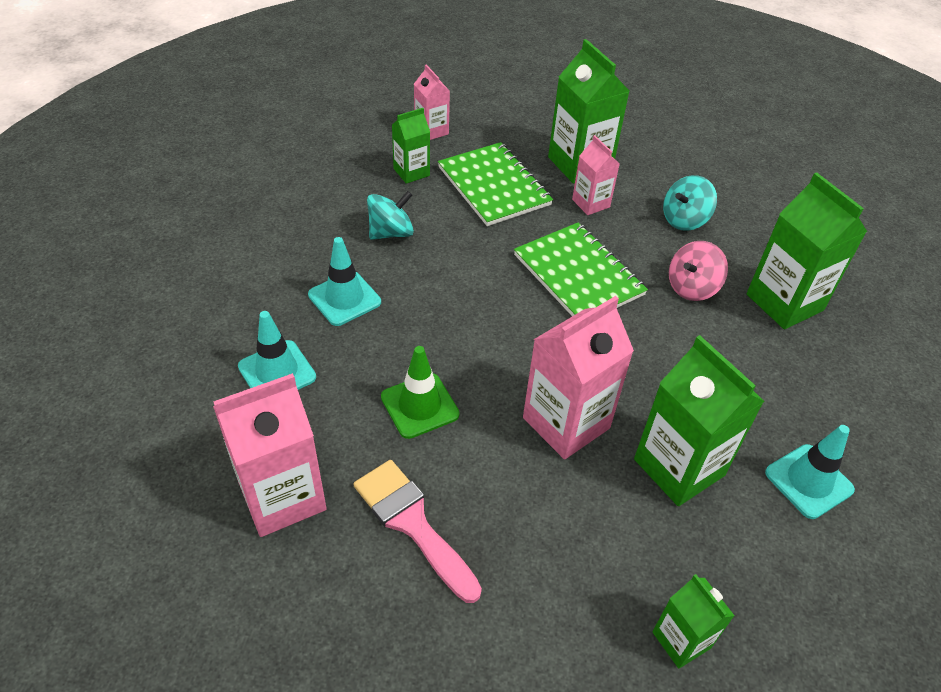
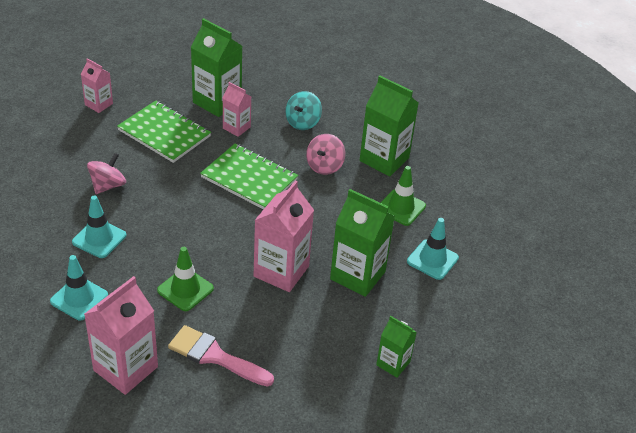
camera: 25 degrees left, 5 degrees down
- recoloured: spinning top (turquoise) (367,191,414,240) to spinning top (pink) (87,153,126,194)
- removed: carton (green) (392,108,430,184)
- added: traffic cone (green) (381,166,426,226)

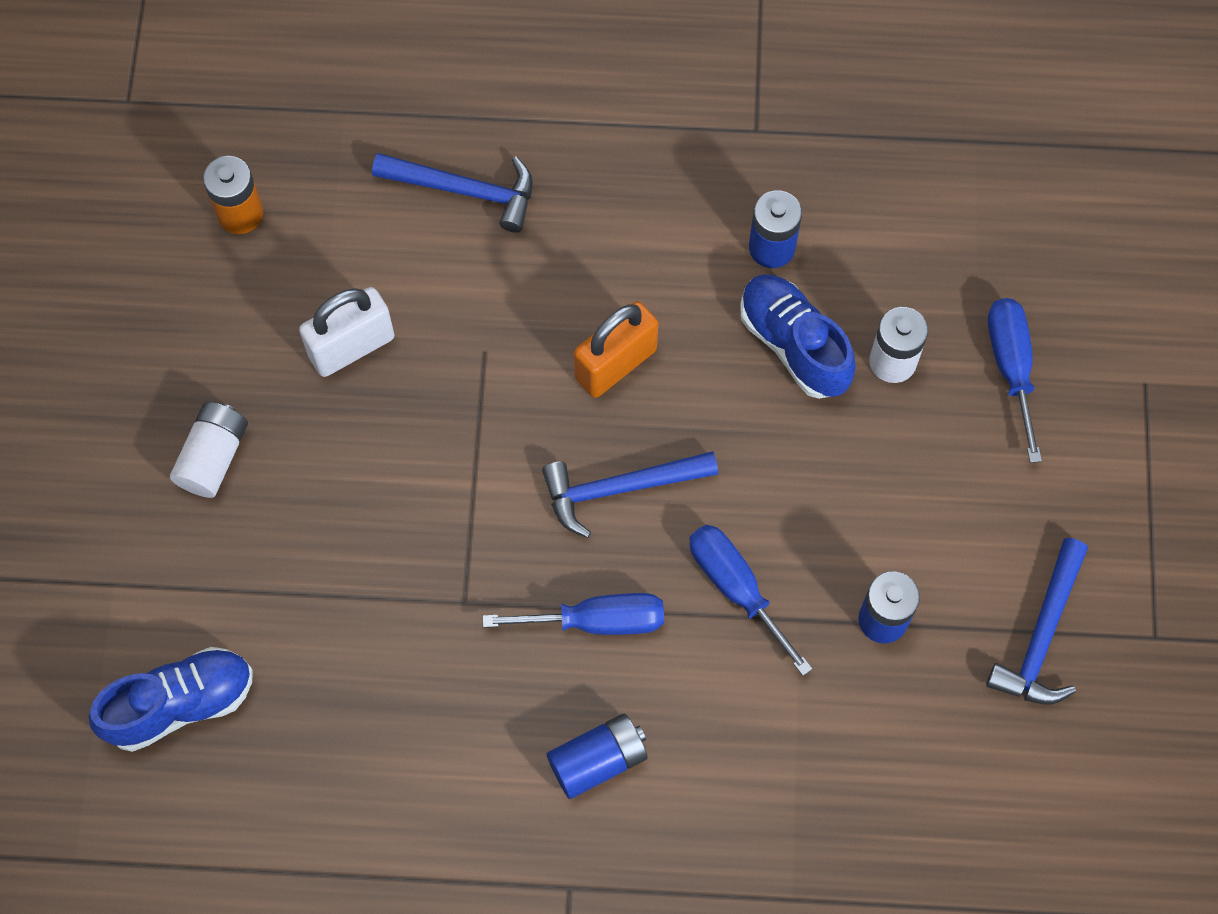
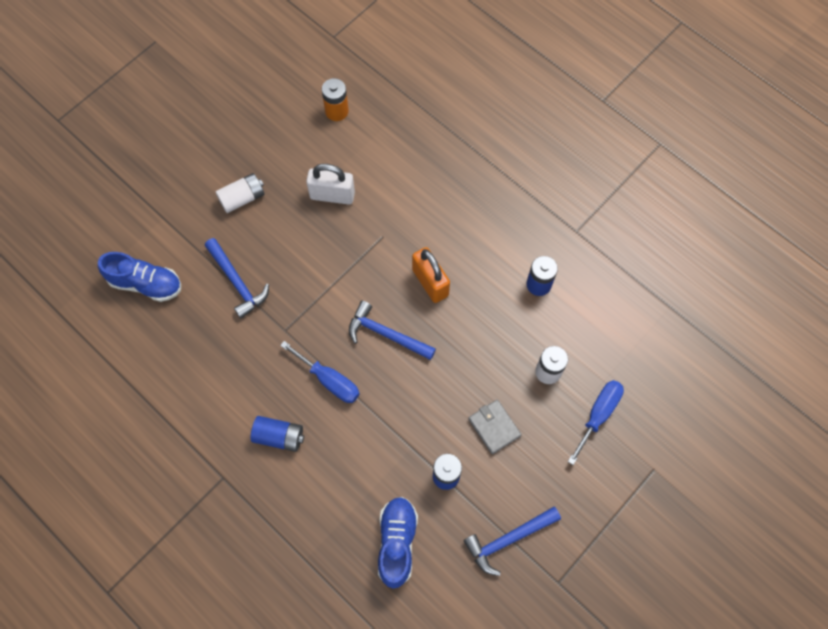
camera: 40 degrees right, 0 degrees up
- moved: hammer (blue) (372,153,533,233) to (205,238,269,319)
- turned: padlock (orange) (574,301,658,398) = (412,247,450,303) 60 degrees clockwise
- removed: screwdriver (blue) (690,525,813,676)
- moved: shoe (blue) (740,275,856,399) to (378,497,418,589)
- added: wallet (grey) (468,400,522,454)

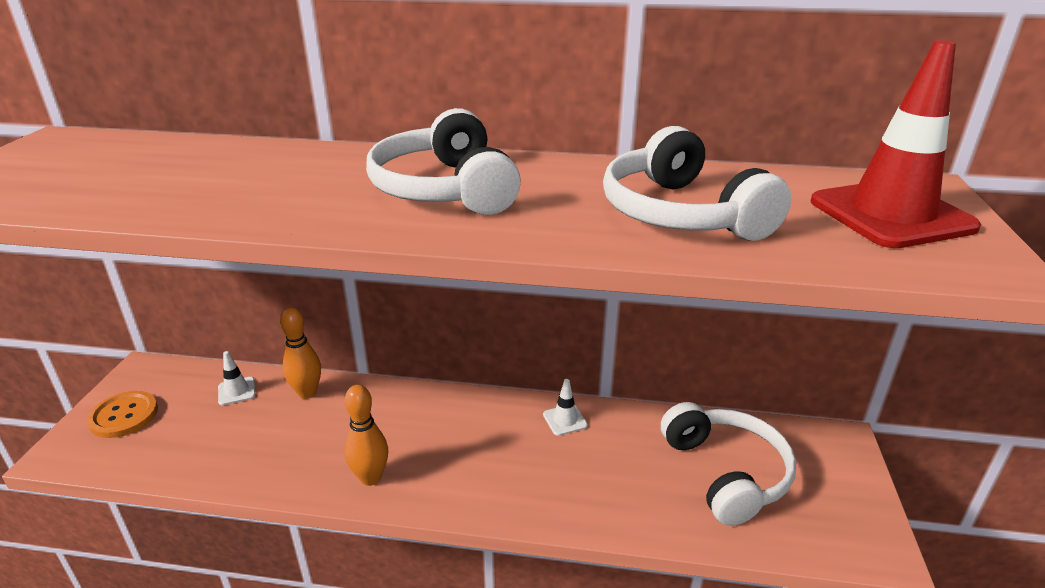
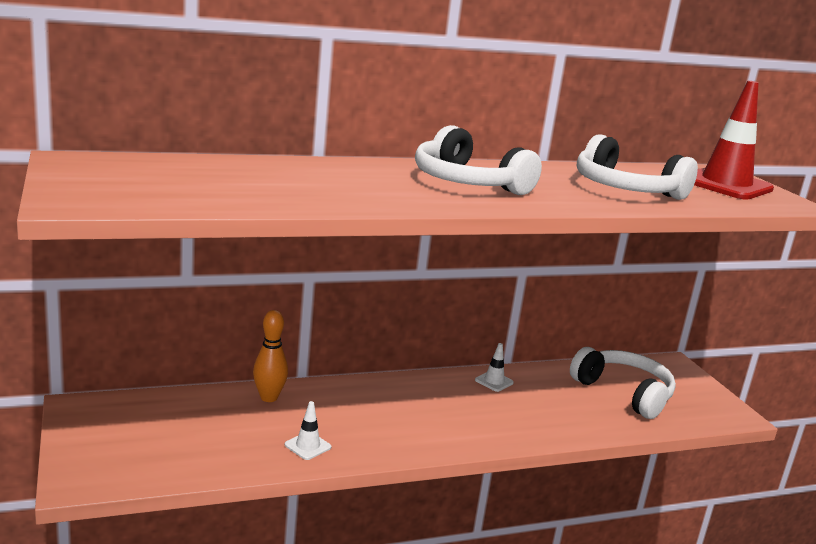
camera: 30 degrees left, 10 degrees down
- removed: button (orange) (87,391,158,438)
- moved: traffic cone (white) (218,351,256,405) to (285,401,331,460)
- removed: bowling pin (orange) (345,385,388,486)

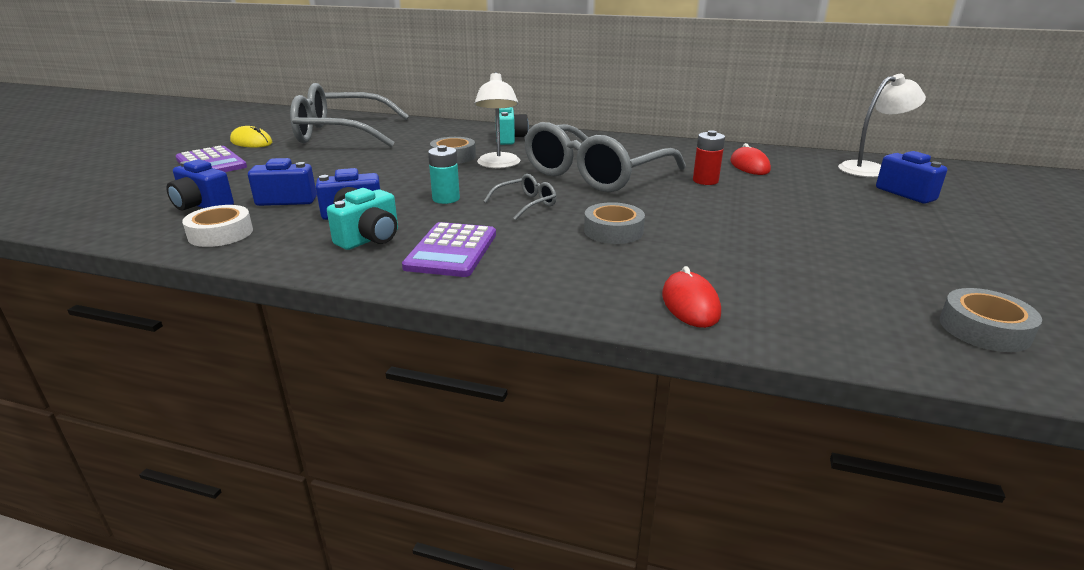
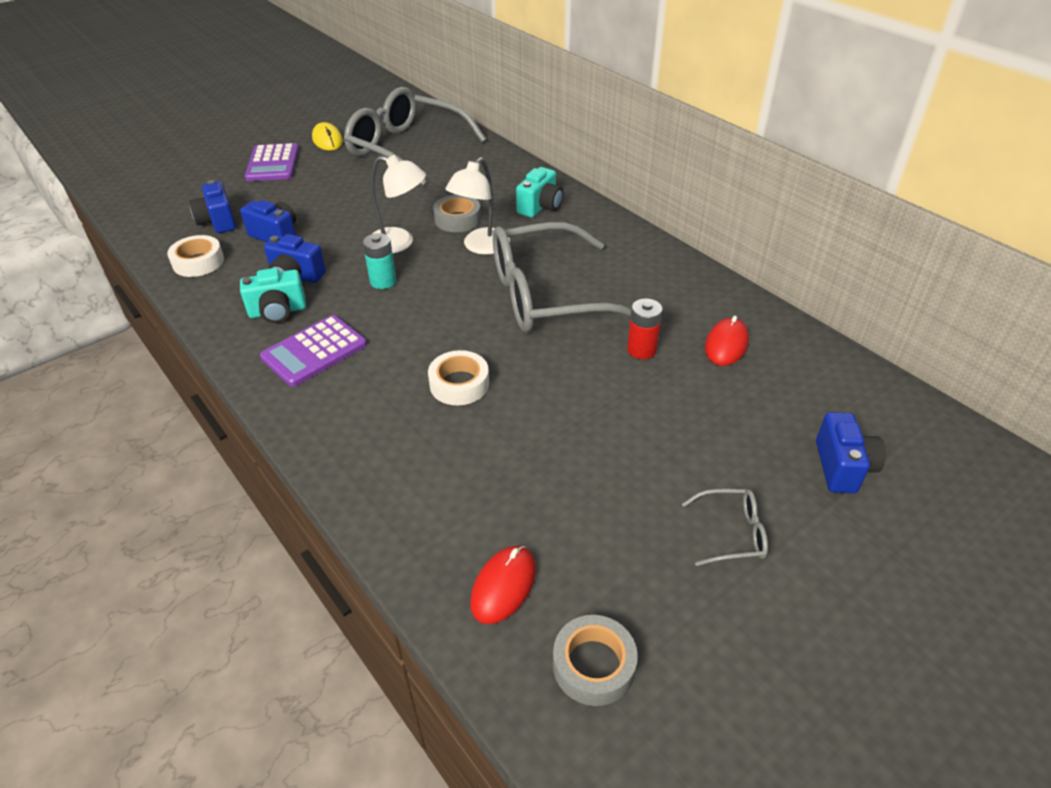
camera: 35 degrees right, 15 degrees up
- moved: glasses (grey) (484,174,556,220) to (682,489,768,566)
- recoloured: tape (grey) (584,202,645,244) to tape (white) (428,350,489,405)
- moved: mouse (red) (662,266,721,328) to (470,546,536,624)
- moved: lamp (white) (838,74,926,177) to (370,155,426,254)

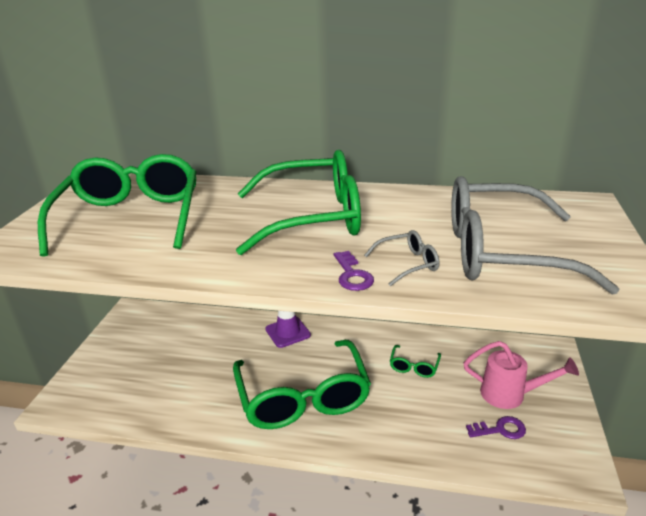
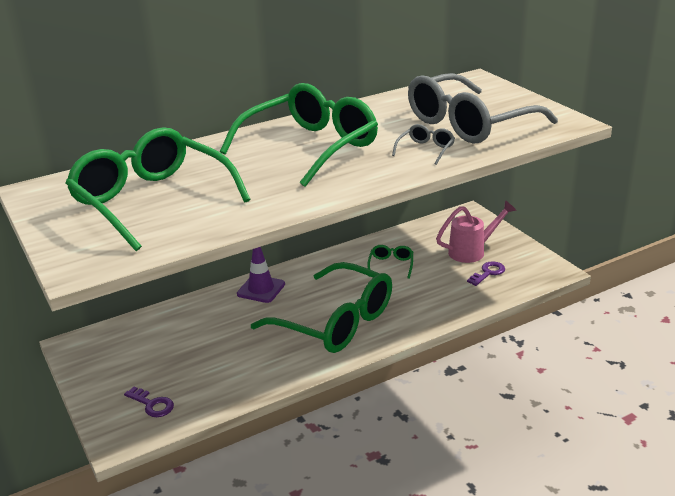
camera: 40 degrees left, 0 degrees up
- moved: key (purple) (334,251,374,291) to (124,386,174,417)
- turned: glasses (green) (390,345,441,378) = (368,245,413,279) 150 degrees counterclockwise

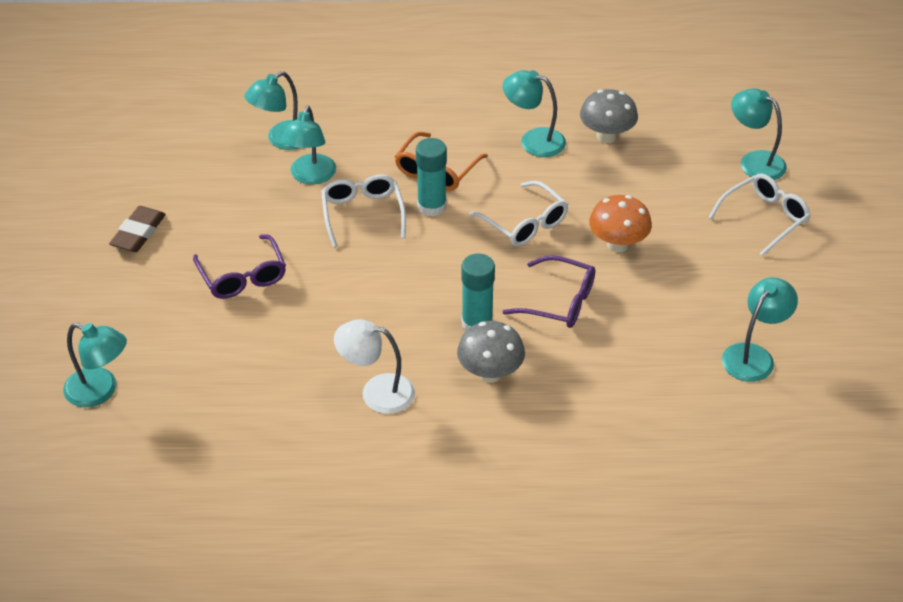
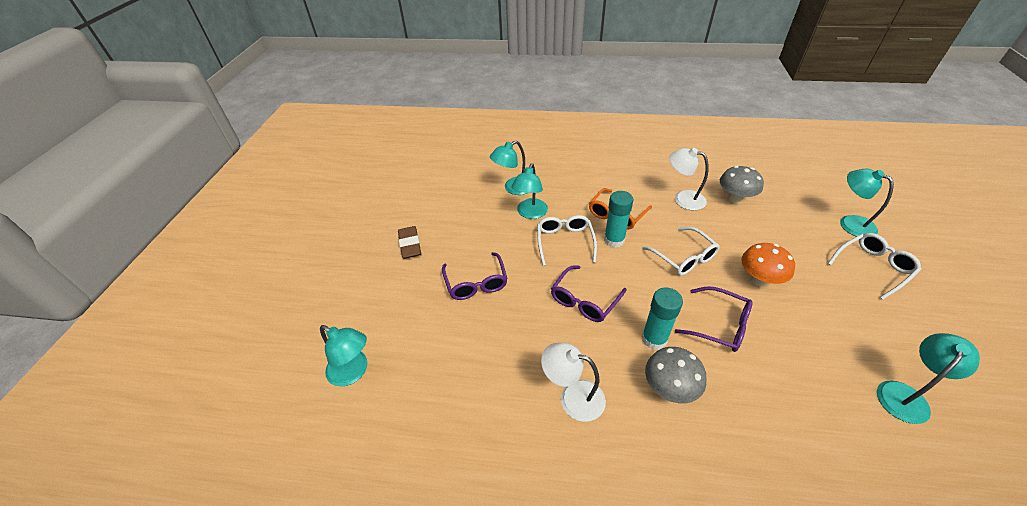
camera: 10 degrees right, 0 degrees up
- turned: eraser (brown) (109,206,166,252) = (398,226,421,259) 45 degrees counterclockwise
- recoloured: lamp (turquoise) (503,70,566,157) to lamp (white) (669,148,709,211)
- added: glasses (purple) (551,265,627,322)

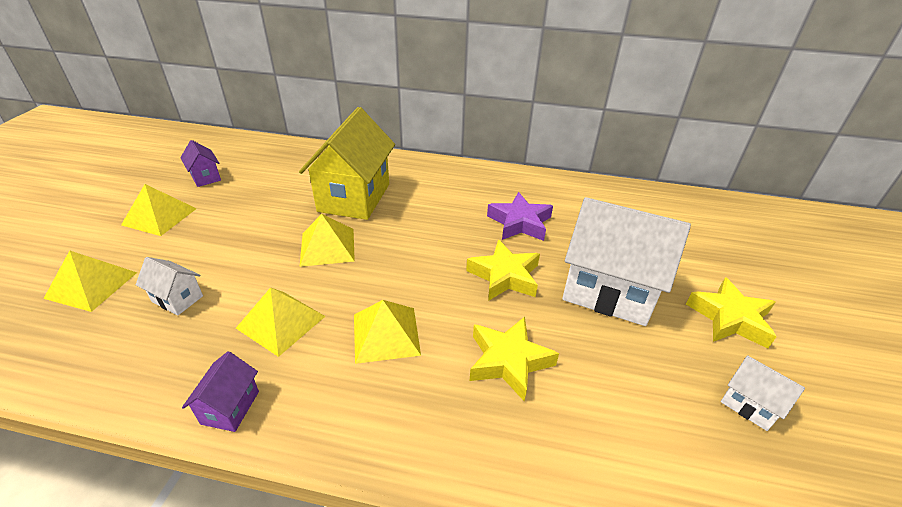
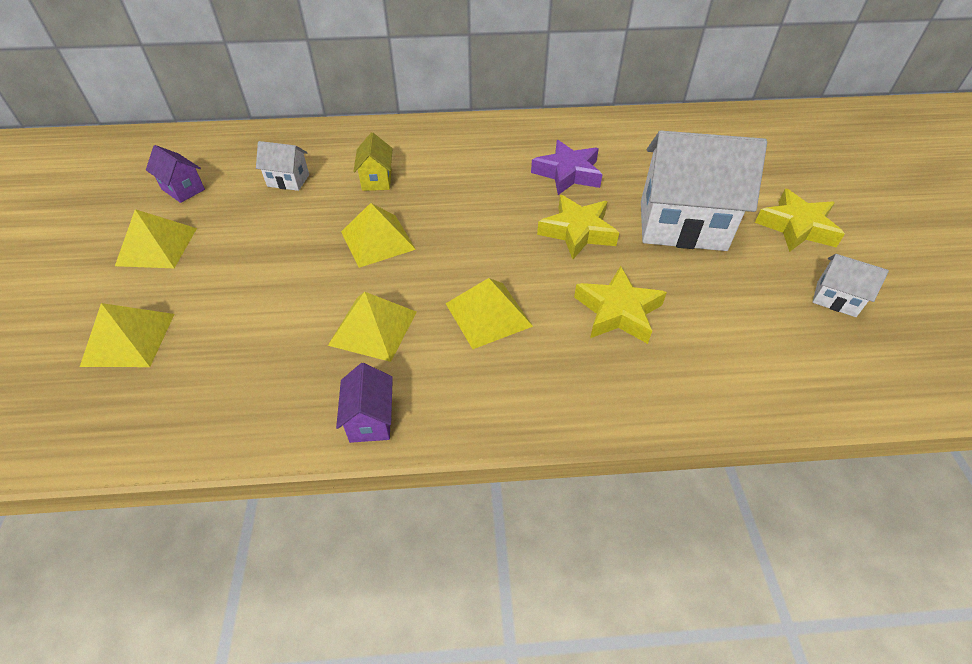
camera: 15 degrees left, 10 degrees up
- moved: house (white) (136,257,203,315) to (256,141,309,191)
- resized: house (yellow) (299,107,395,220) = (353,132,393,191) x0.45

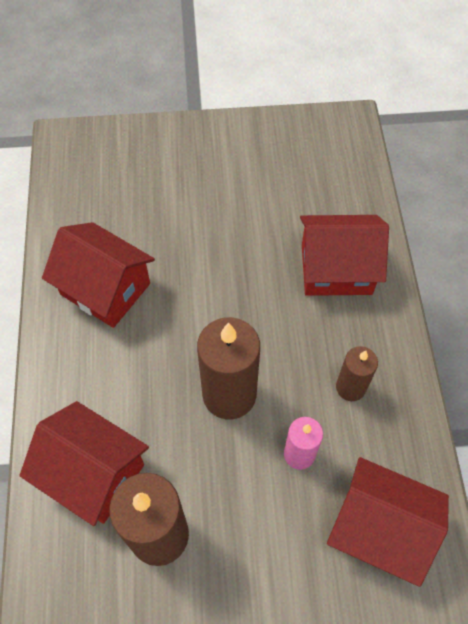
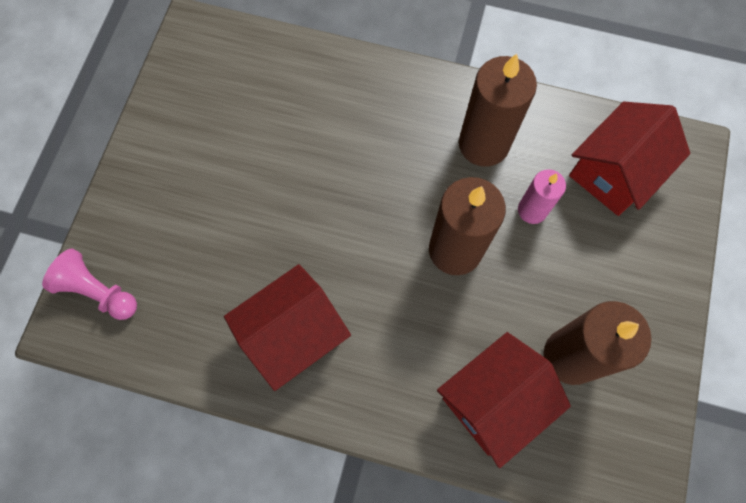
camera: 70 degrees left, 10 degrees up
- removed: house (red) (300,215,389,296)
- resized: candle (brown) (336,346,378,401) = (459,54,537,167) x1.77
- added: pawn (pink) (42,249,137,320)

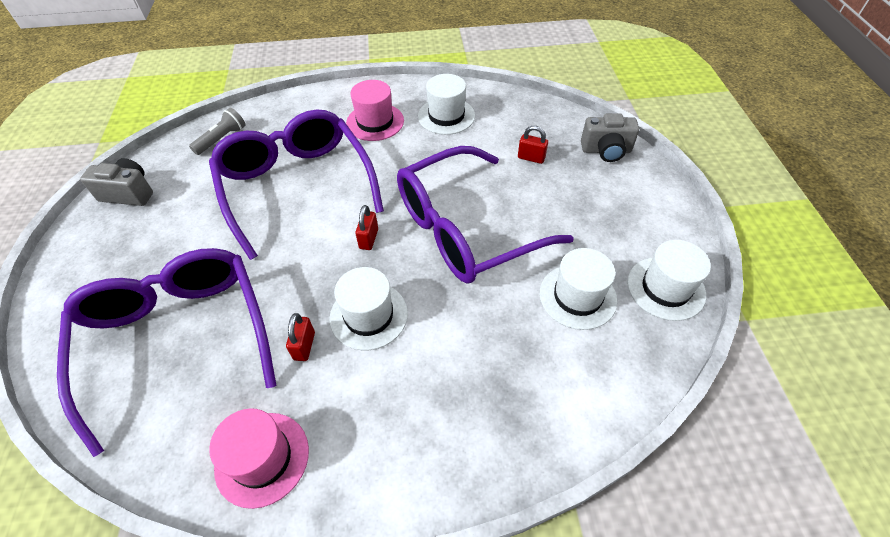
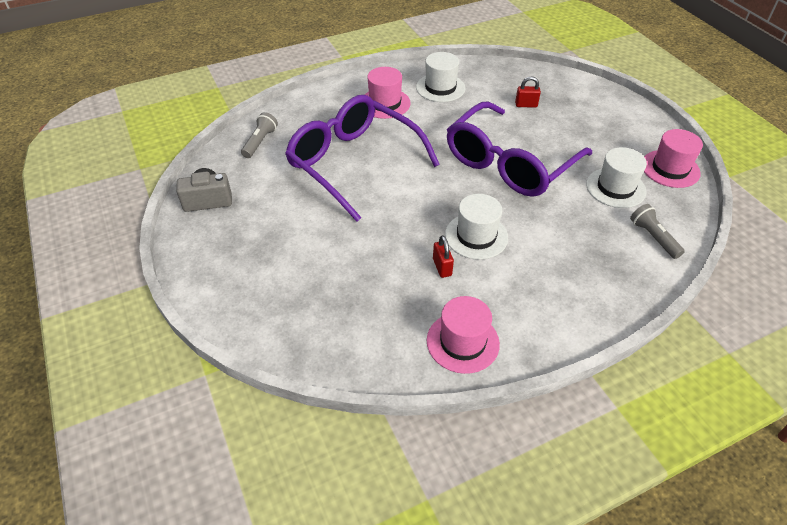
camera: 20 degrees left, 5 degrees down
- removed: glasses (purple) (57,248,277,457)
- removed: padlock (red) (355,205,378,250)
- removed: camera (grey) (581,113,639,162)
- recoloured: hat (white) (627,240,711,321) to hat (pink) (644,129,703,188)
- added: flashlight (grey) (630,204,685,259)

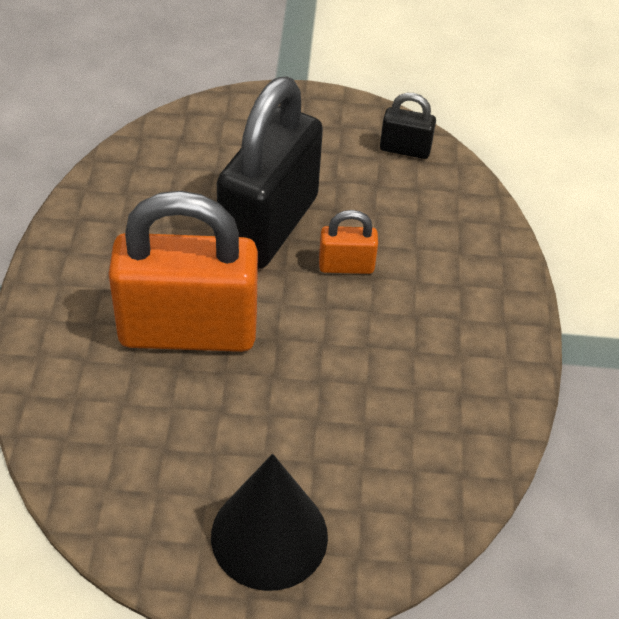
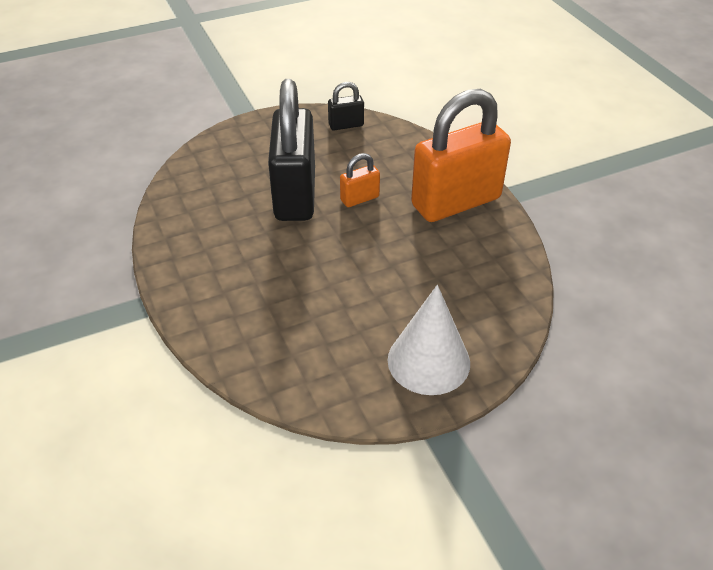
camera: 25 degrees left, 5 degrees down
- moved: padlock (orange) (108,191,258,352) to (411,89,511,222)
- recoloured: cone (black) (211,454,328,591) to cone (white) (388,285,470,395)

